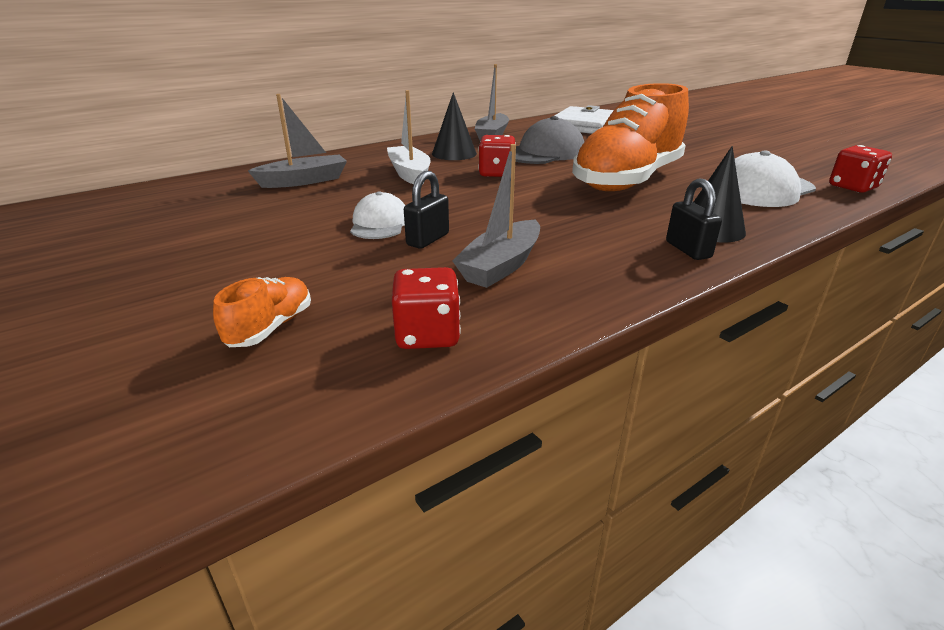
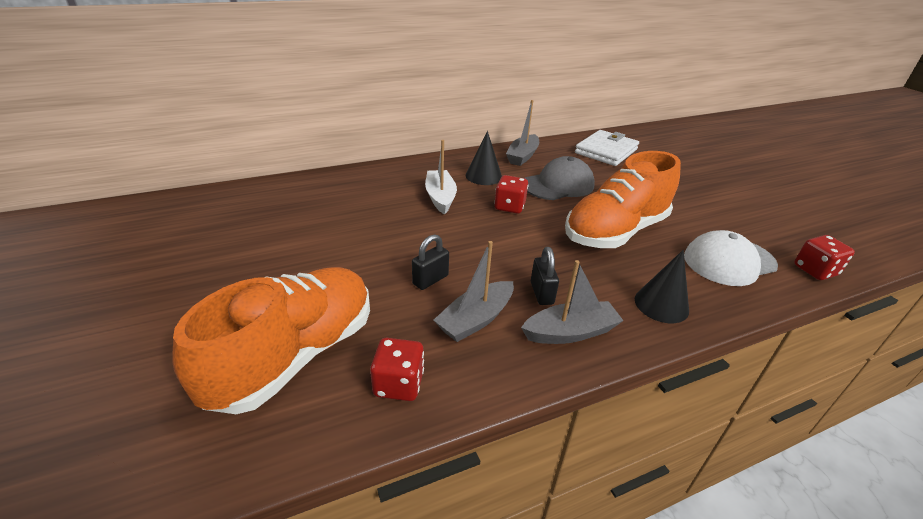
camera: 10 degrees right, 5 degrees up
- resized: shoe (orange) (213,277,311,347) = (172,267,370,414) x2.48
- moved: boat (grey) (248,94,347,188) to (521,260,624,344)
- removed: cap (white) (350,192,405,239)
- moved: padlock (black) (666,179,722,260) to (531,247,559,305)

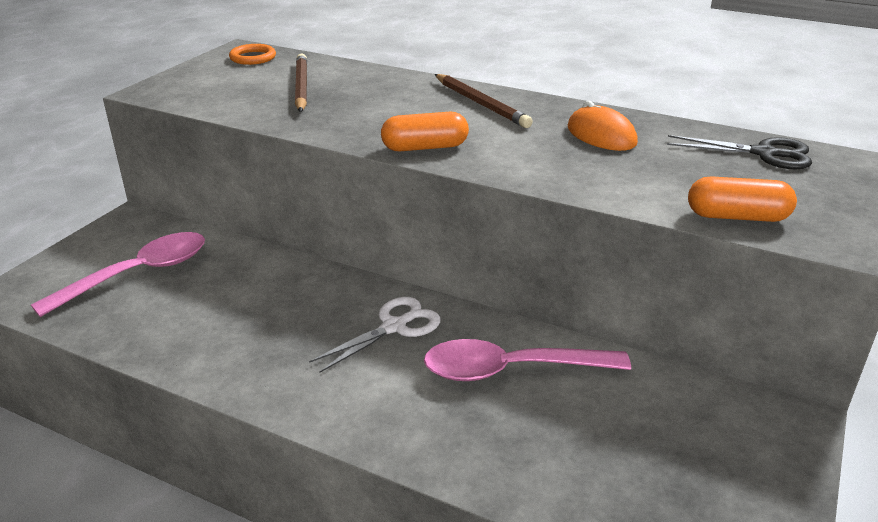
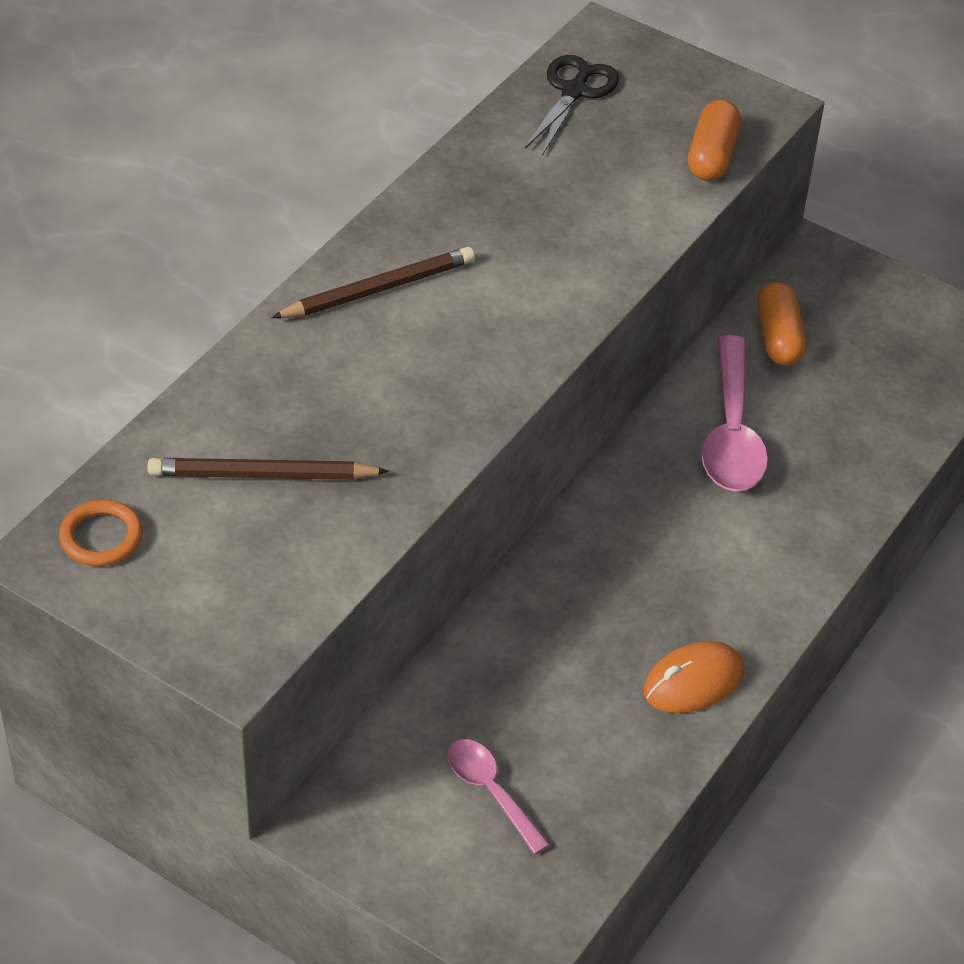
camera: 85 degrees left, 15 degrees up
- resized: spoon (pink) (31,232,205,317) = (448,739,550,854) x0.58
- removed: scissors (white) (309,297,441,373)
- moved: capsule (orange) (381,112,469,151) to (757,282,807,365)
- moved: mouse (orange) (568,101,638,151) to (644,641,744,713)

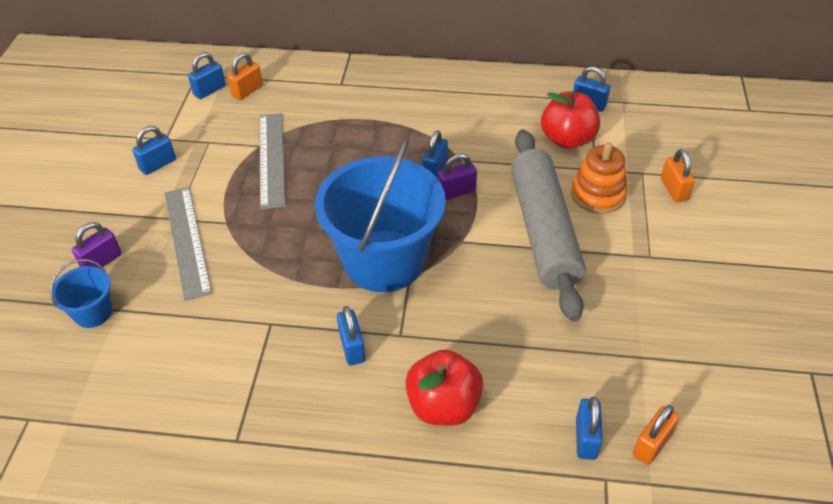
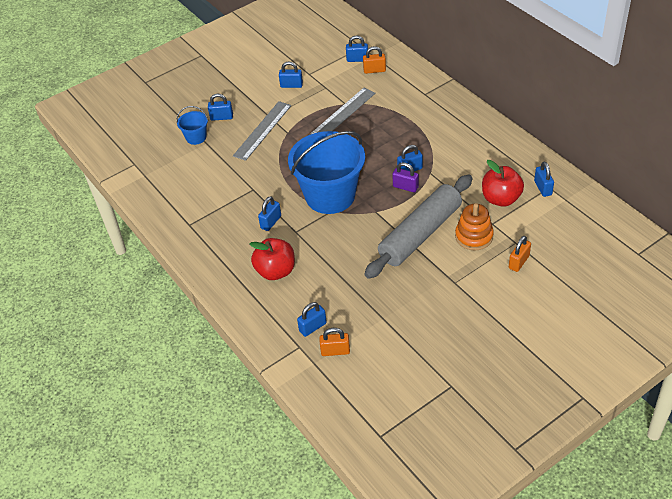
camera: 50 degrees right, 0 degrees up
- recoloured: padlock (purple) (72,222,122,269) to padlock (blue) (208,94,233,121)

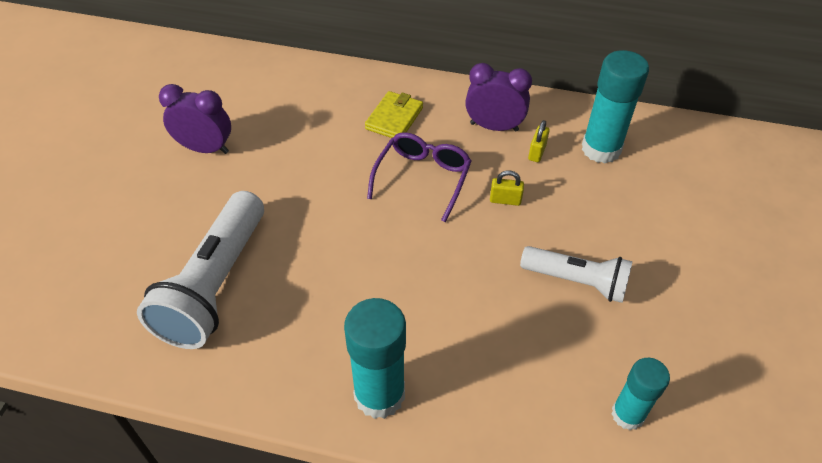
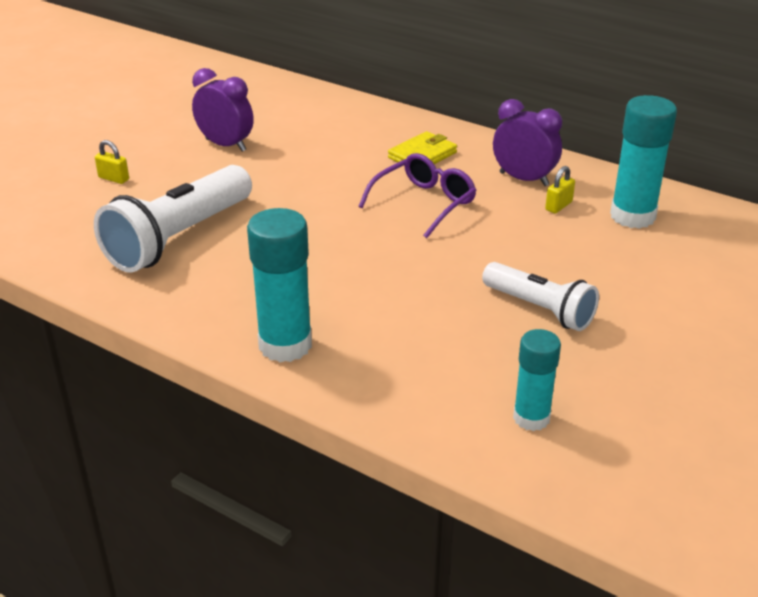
camera: 20 degrees right, 15 degrees down
- moved: padlock (yellow) (490,170,524,206) to (95,140,129,184)

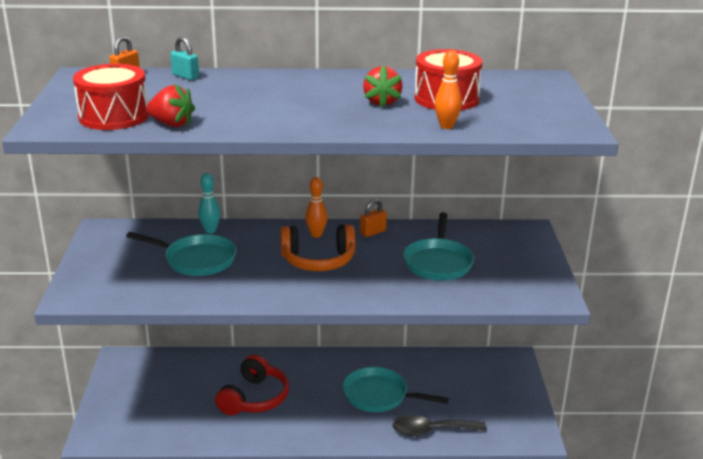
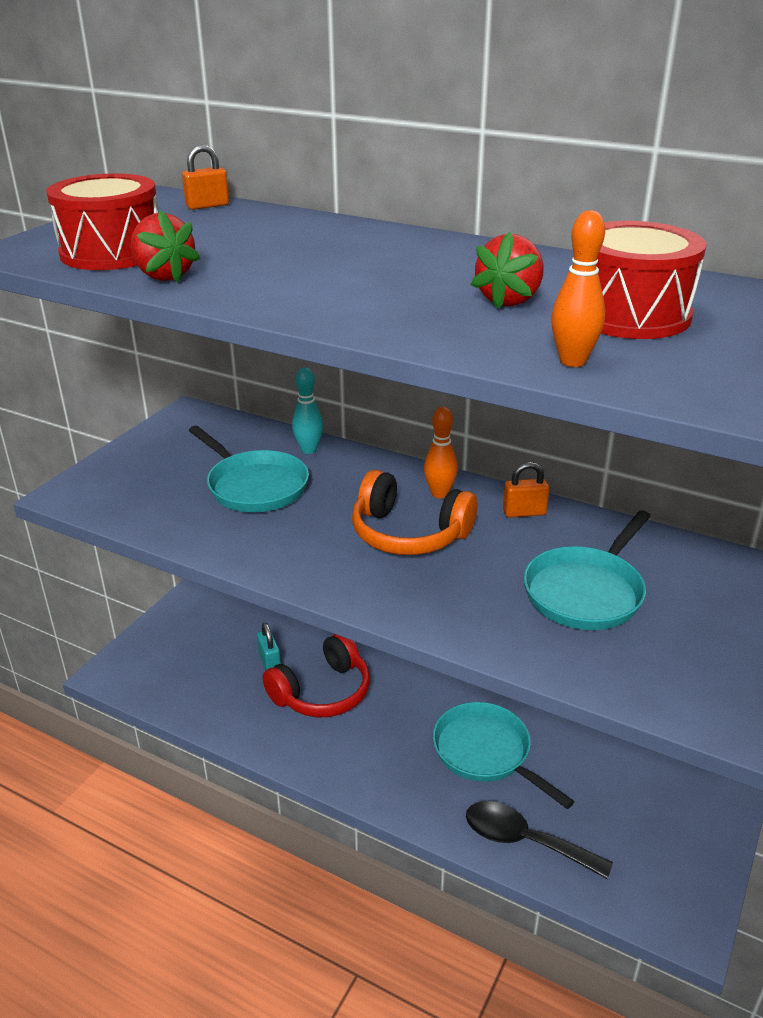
camera: 30 degrees right, 5 degrees up
- moved: padlock (turquoise) (171,37,199,80) to (257,623,281,670)

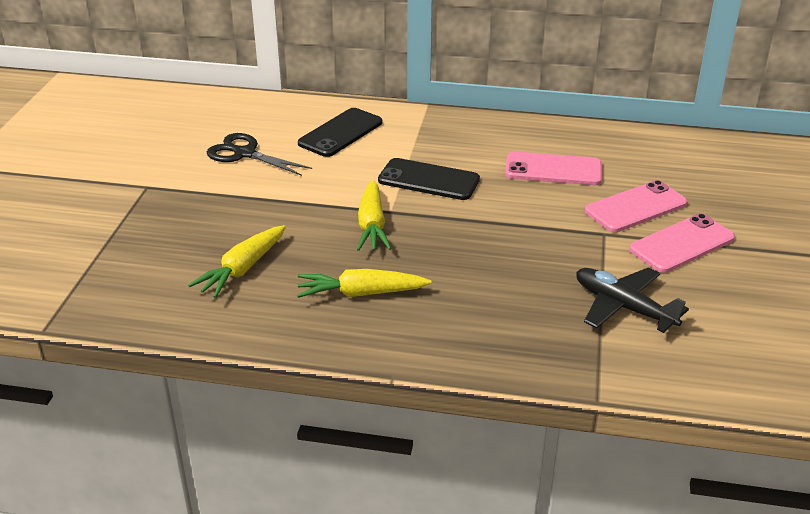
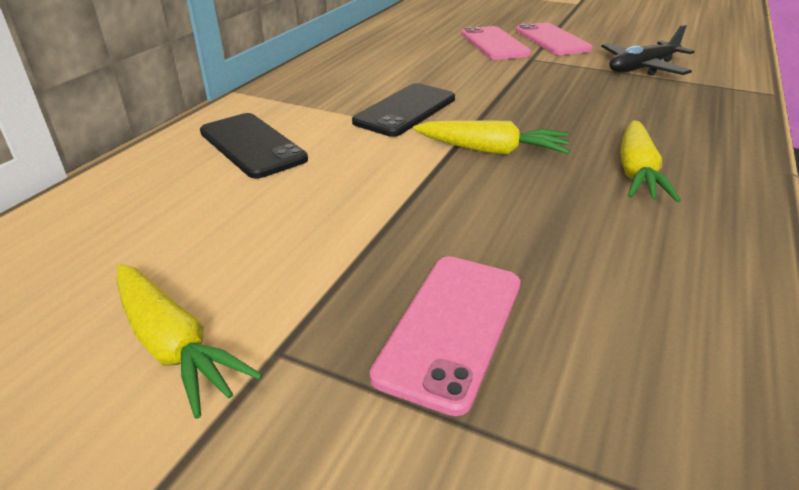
camera: 75 degrees left, 0 degrees up
- moved: carrot (yellow) (188,225,286,298) to (117,264,263,419)
- removed: scissors (black) (207,133,312,176)
- moved: phone (pink) (505,152,602,185) to (370,256,521,416)

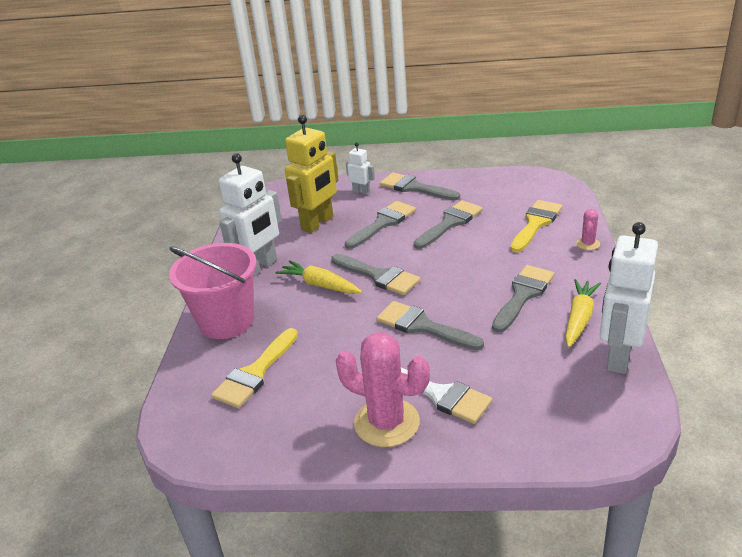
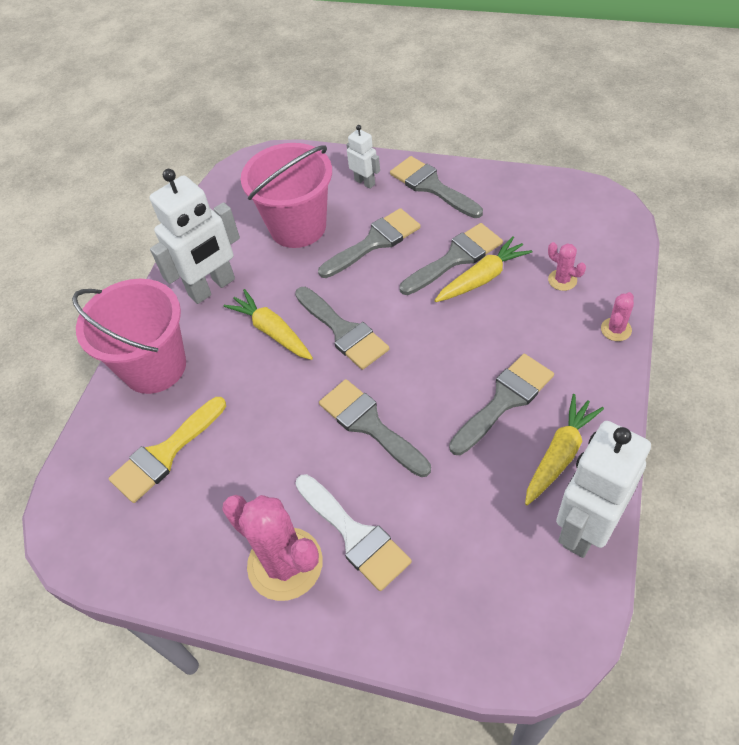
camera: 15 degrees right, 20 degrees up
- replaced: robot (yellow) (285,115,338,233) to bucket (pink) (241,143,332,248)
- replaced: brush (yellow) (510,200,563,252) to cactus (pink) (548,242,586,291)
- added: carrot (yellow) (434,236,532,302)

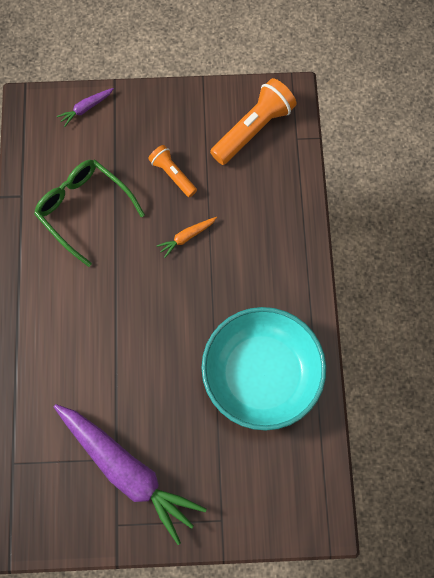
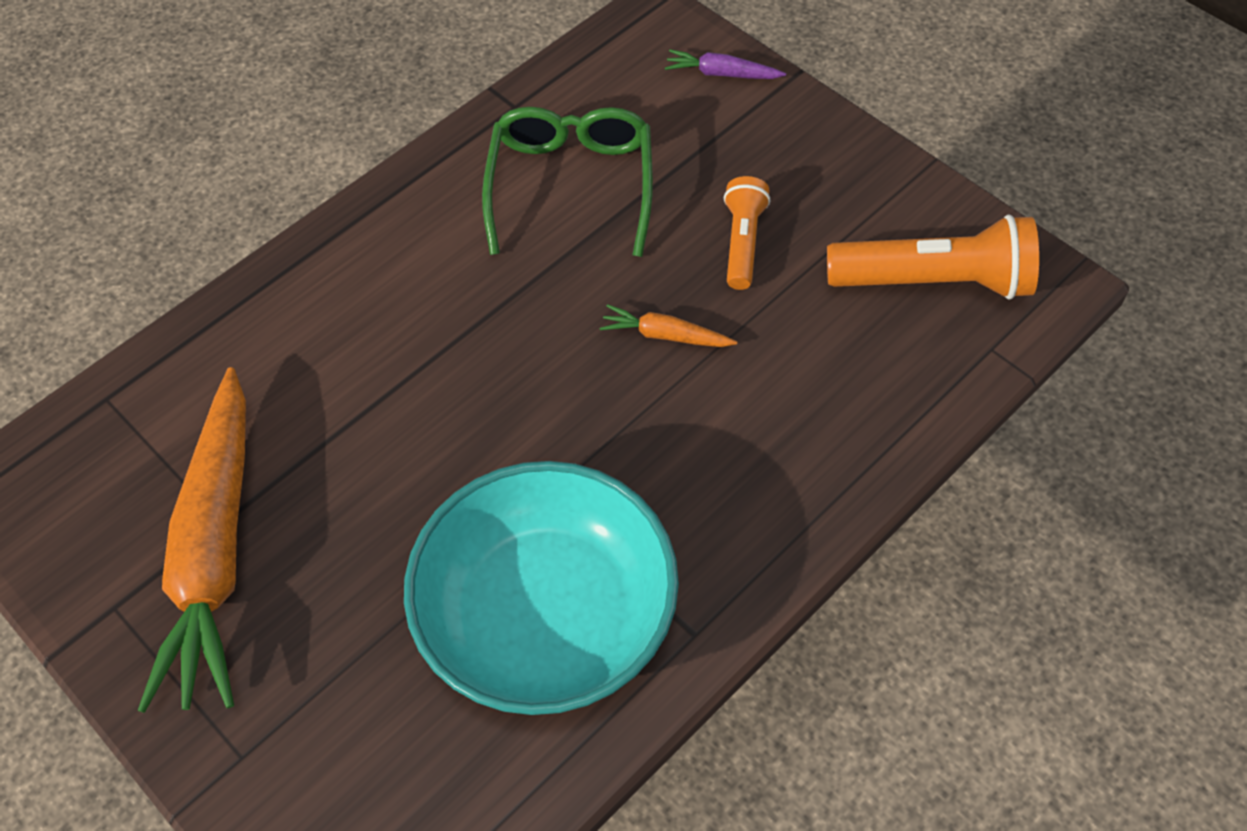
camera: 50 degrees right, 15 degrees down
- recoloured: carrot (purple) (54,404,207,545) to carrot (orange) (138,367,246,713)

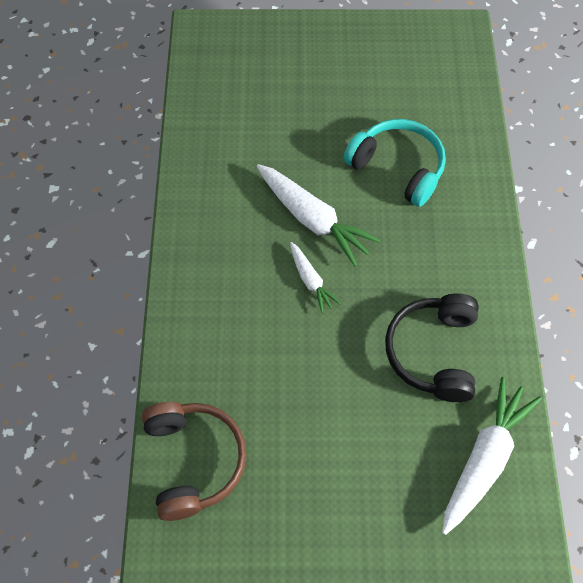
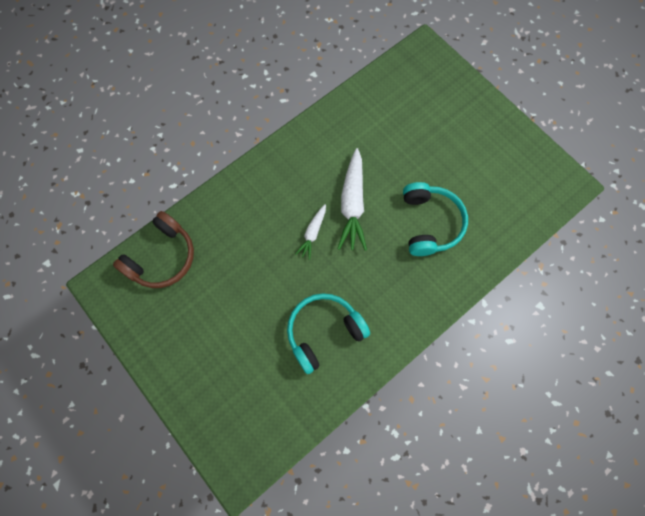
camera: 50 degrees right, 10 degrees up
- recoloured: headphones (black) (385,293,479,402) to headphones (turquoise) (287,293,370,374)
- removed: carrot (white) (442,377,542,535)

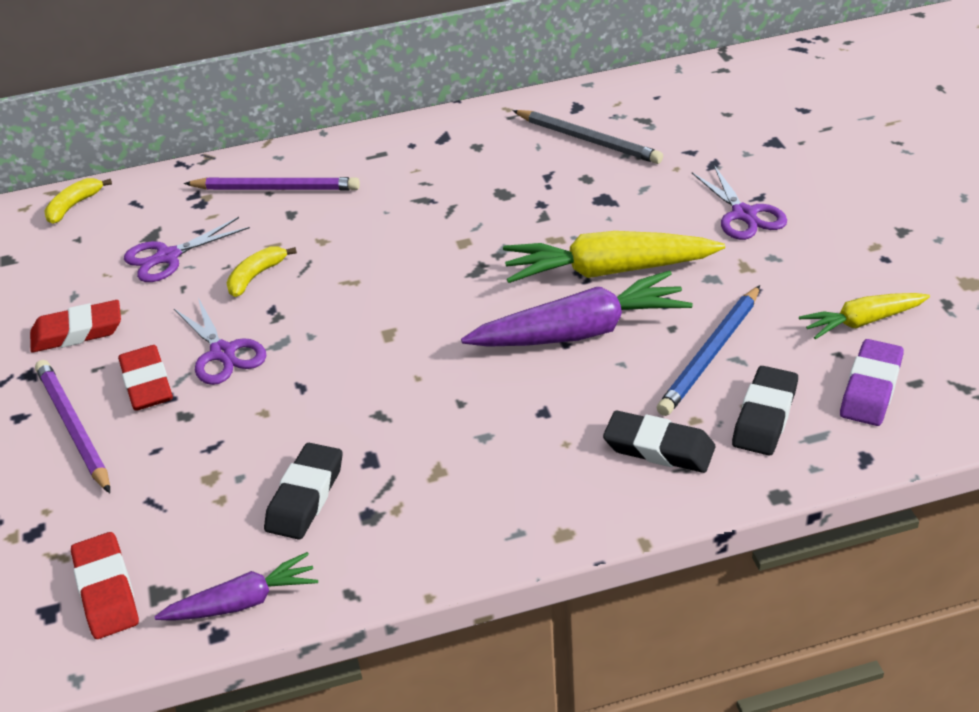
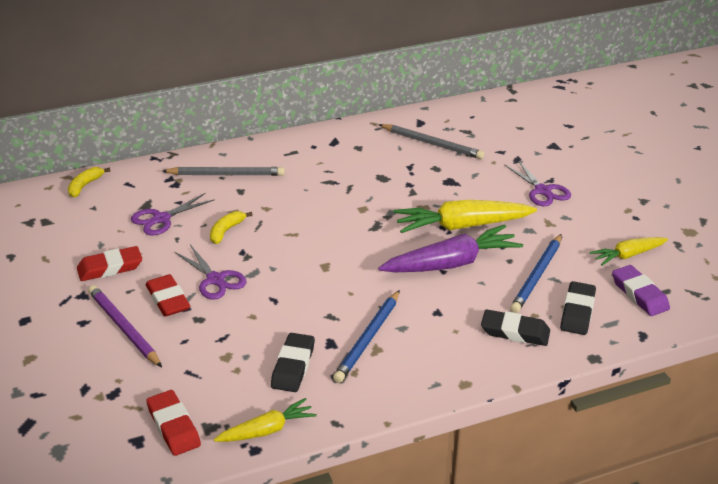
camera: 10 degrees left, 5 degrees down
- recoloured: carrot (purple) (154,552,318,621) to carrot (yellow) (214,398,317,442)
- recoloured: pencil (purple) (184,177,360,190) to pencil (grey) (163,167,285,176)
- turned: eraser (purple) (840,339,904,426) = (612,265,670,316) 45 degrees counterclockwise
- added: pencil (blue) (333,290,400,383)

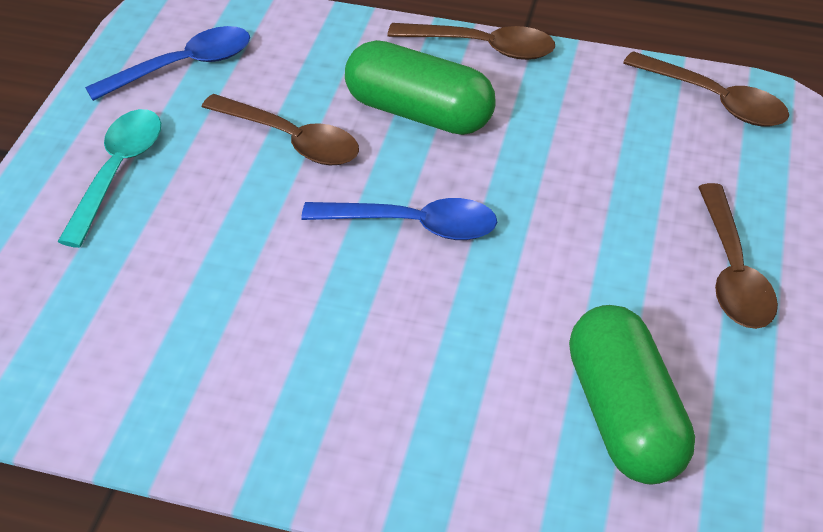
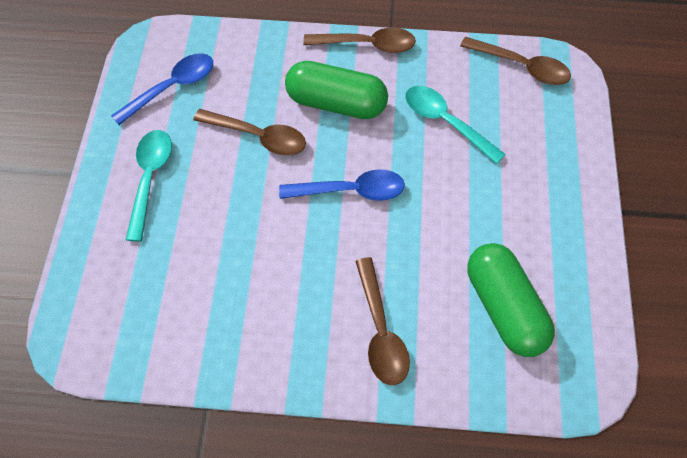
camera: 10 degrees left, 15 degrees up
- moved: spoon (brown) (698,183,778,329) to (355,257,410,385)
- added: spoon (turquoise) (405,86,506,164)

